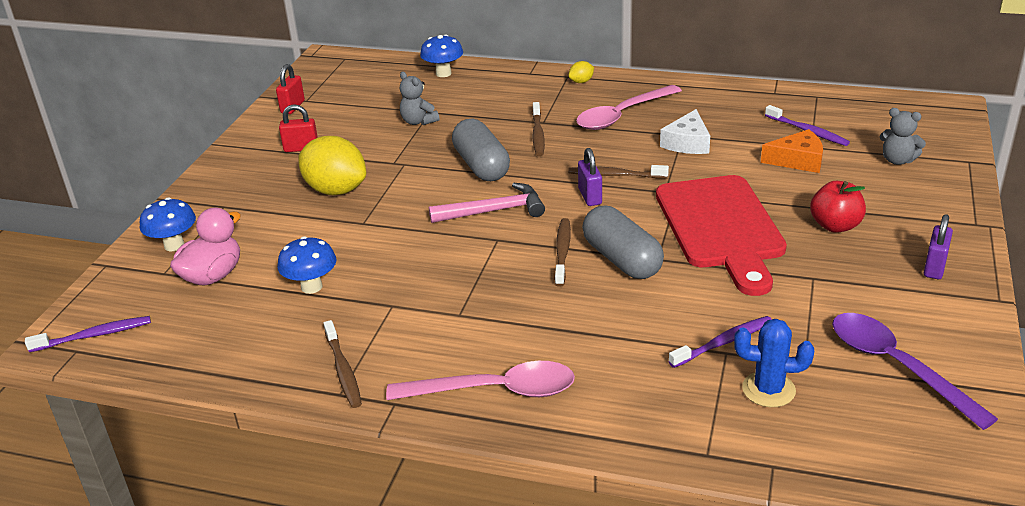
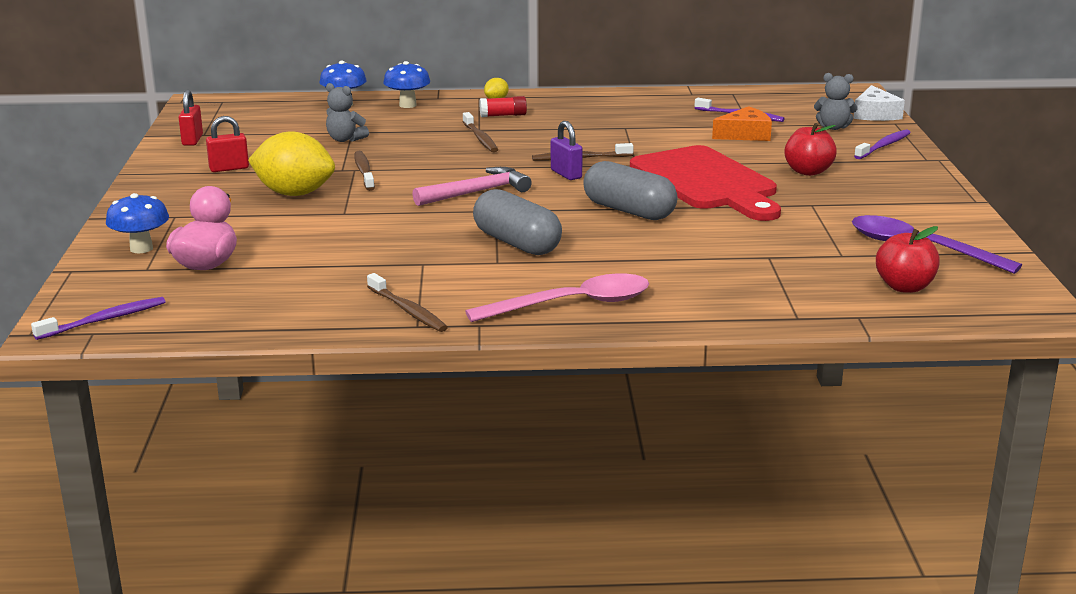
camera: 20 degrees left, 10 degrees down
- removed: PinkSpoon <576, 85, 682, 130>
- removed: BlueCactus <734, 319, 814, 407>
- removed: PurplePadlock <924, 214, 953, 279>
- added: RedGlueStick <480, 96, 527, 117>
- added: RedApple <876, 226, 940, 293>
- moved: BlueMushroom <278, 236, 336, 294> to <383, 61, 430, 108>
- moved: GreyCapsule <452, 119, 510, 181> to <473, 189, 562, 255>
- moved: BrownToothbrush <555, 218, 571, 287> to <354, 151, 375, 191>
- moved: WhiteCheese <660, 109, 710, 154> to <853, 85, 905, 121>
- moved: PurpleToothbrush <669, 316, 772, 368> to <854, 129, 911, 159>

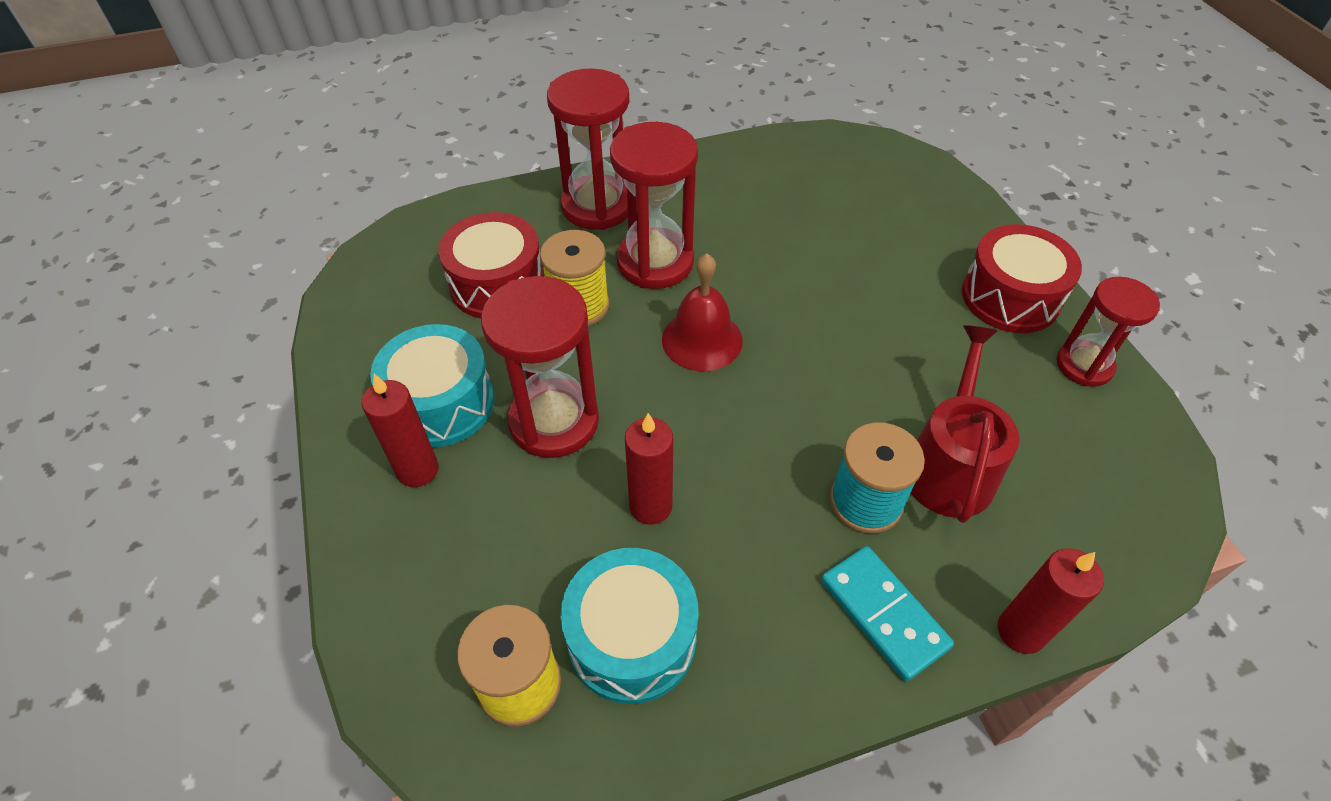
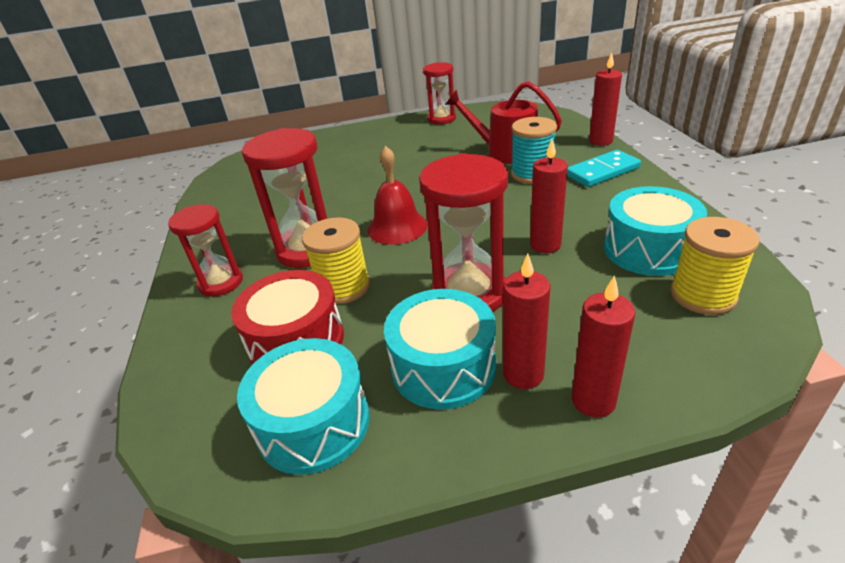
camera: 80 degrees left, 15 degrees down
- removed: RedDrum <962, 224, 1082, 333>
- added: TurquoiseDrum <237, 338, 370, 475>
- added: RedCandle <572, 275, 635, 418>
- resized: RedHourglass <547, 68, 629, 230> = <168, 204, 243, 297> x0.65

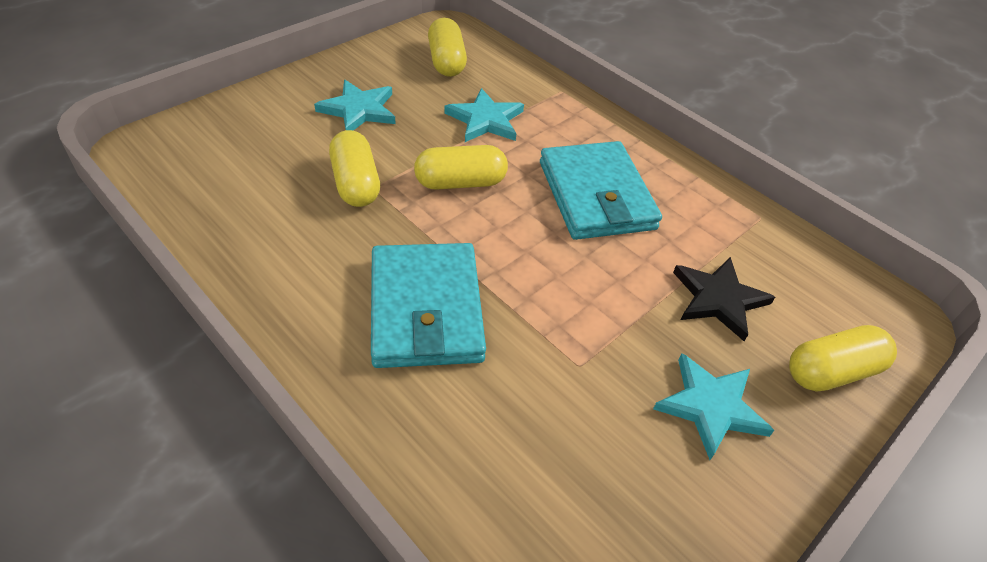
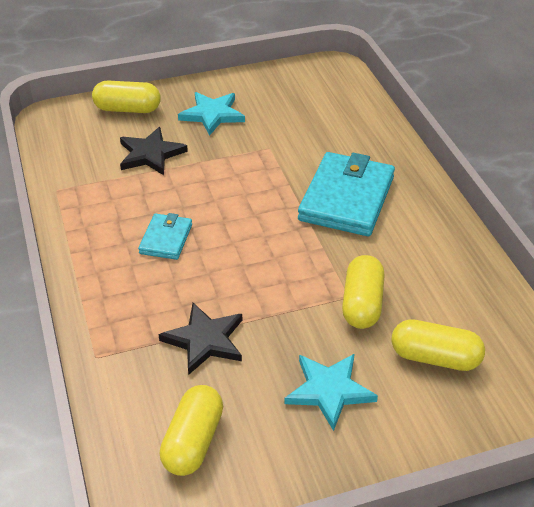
camera: 150 degrees left, 5 degrees down
- moved: YellowCapsule <414, 145, 508, 190> to <391, 319, 485, 371>
- recoloured: TurquoiseStar <444, 88, 524, 142> to BlackStar <159, 303, 242, 375>
- resized: TurquoiseWallet <540, 141, 662, 240> = <138, 213, 192, 260> x0.52

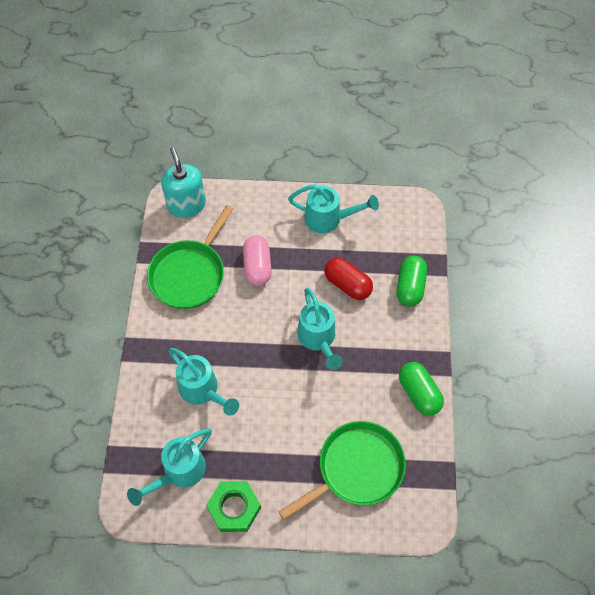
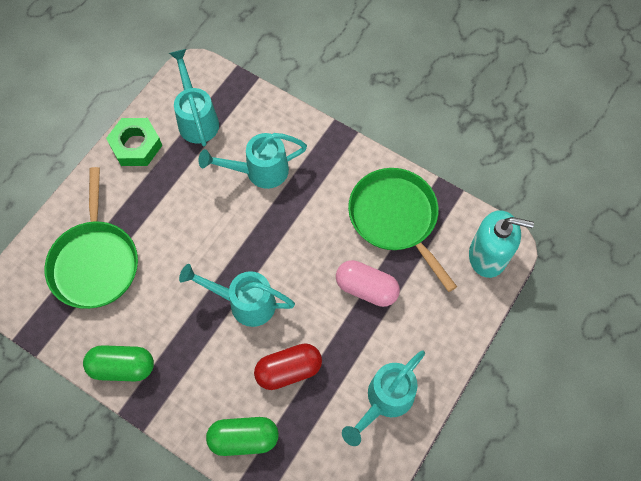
camera: 120 degrees right, 5 degrees up
- turned: GreenCapsule <396, 255, 427, 307> = <206, 417, 279, 456> 45 degrees counterclockwise

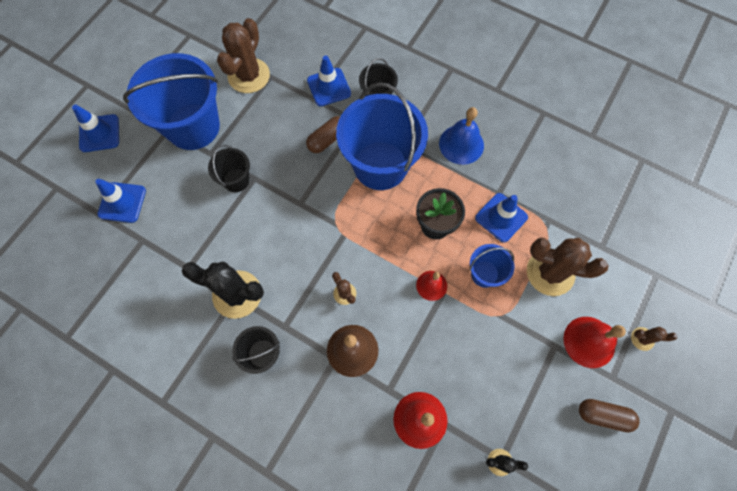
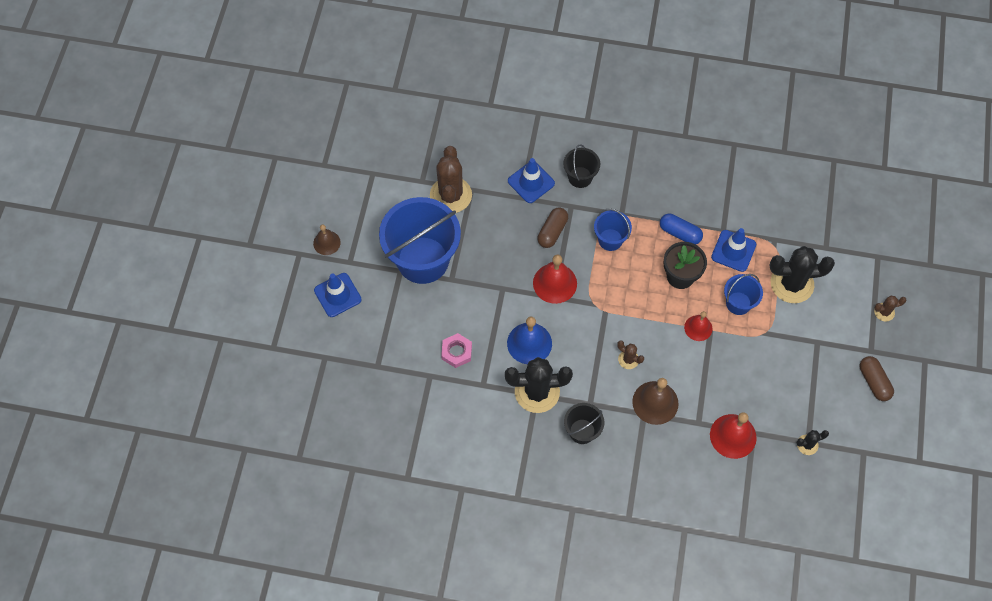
camera: 20 degrees left, 5 degrees down
- removed: BlueTrafficCone <95, 179, 146, 223>
- removed: BlackBucket <208, 145, 250, 192>
- added: BrownBell <313, 224, 341, 255>
- added: PinkNut <441, 333, 472, 368>
- added: BlueCapsule <660, 214, 703, 244>
- moved: BlueBell <439, 107, 484, 165> to <507, 316, 552, 364>
- moved: RedBell <564, 317, 626, 368> to <533, 255, 577, 304>
- recoloured: BrownCactus <527, 238, 609, 296> to BlackCactus <769, 246, 835, 303>
- turned: BrownCapsule <579, 399, 639, 433> = <860, 356, 894, 401> 75 degrees clockwise
- resized: BlueBucket <336, 82, 428, 190> = <594, 209, 632, 251> x0.48

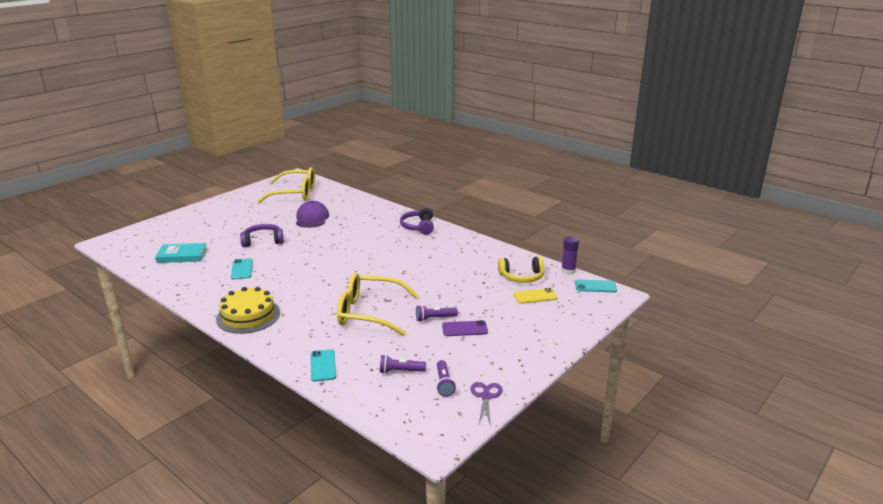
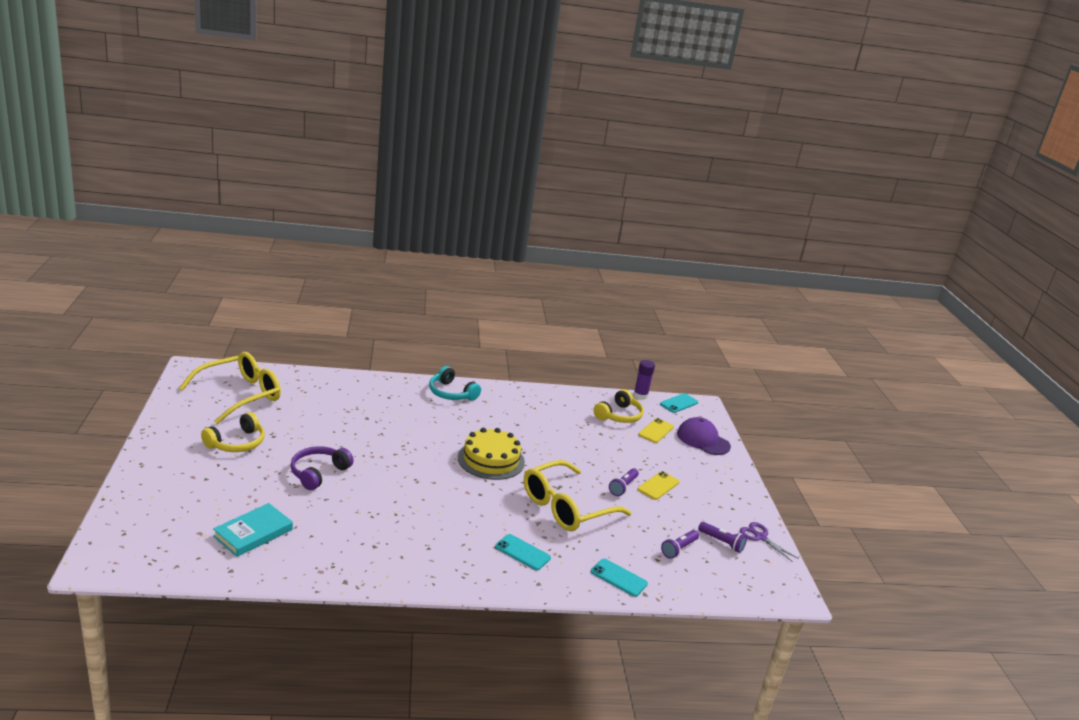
camera: 50 degrees left, 0 degrees up
- added: YellowHeadphones <201, 412, 265, 452>
- moved: YellowCake <216, 287, 280, 334> to <458, 428, 525, 480>
- moved: TurquoisePhone <231, 259, 253, 279> to <495, 534, 551, 570>
- moved: PurpleCap <296, 201, 329, 228> to <677, 417, 731, 455>
- recoloured: PurpleHeadphones <400, 206, 434, 235> to TurquoiseHeadphones <429, 366, 481, 401>
- recoloured: PurplePhone <442, 320, 488, 336> to YellowPhone <638, 471, 679, 500>

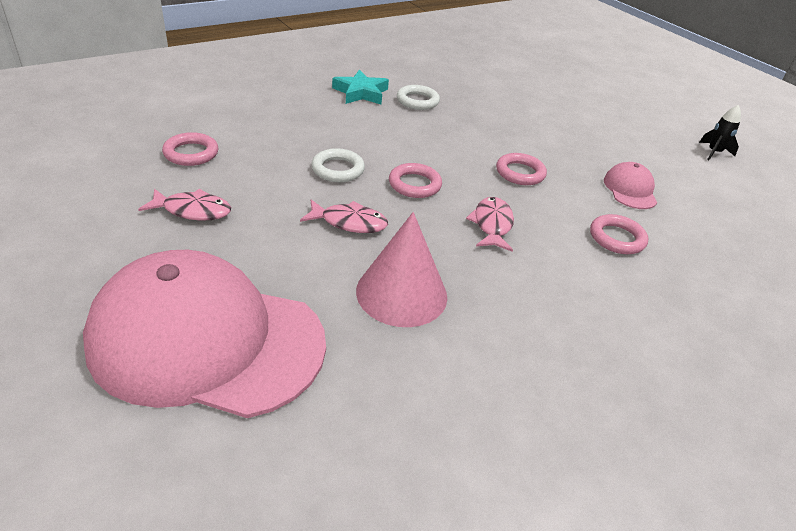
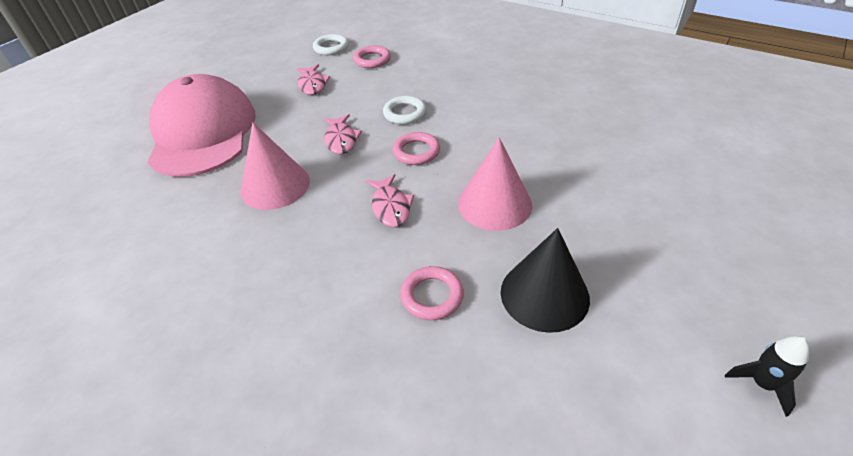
camera: 75 degrees right, 5 degrees up
- removed: TurquoiseStar <332, 70, 389, 104>
- moved: WhiteRing <397, 85, 440, 110> to <313, 34, 349, 55>
- replaced: PinkRing <496, 153, 547, 185> to PinkCone <458, 137, 532, 231>
- replaced: PinkCap <604, 162, 657, 209> to BlackCone <501, 228, 590, 333>
- turned: PinkFish <466, 197, 514, 252> = <366, 174, 414, 227> 90 degrees clockwise

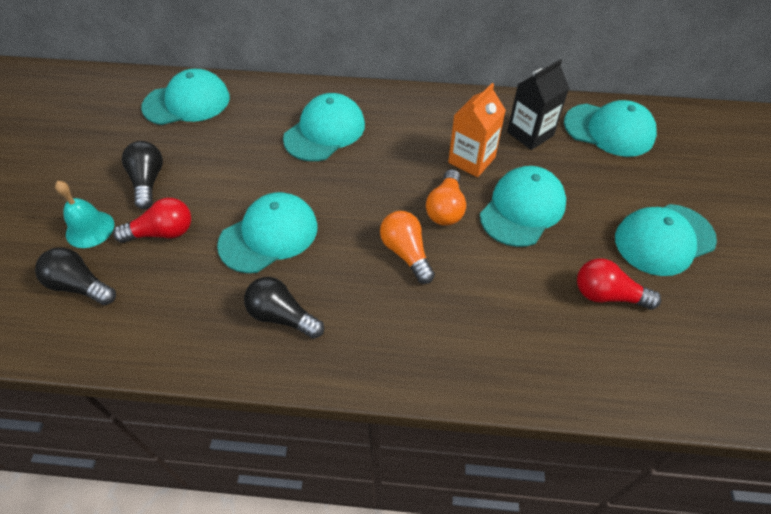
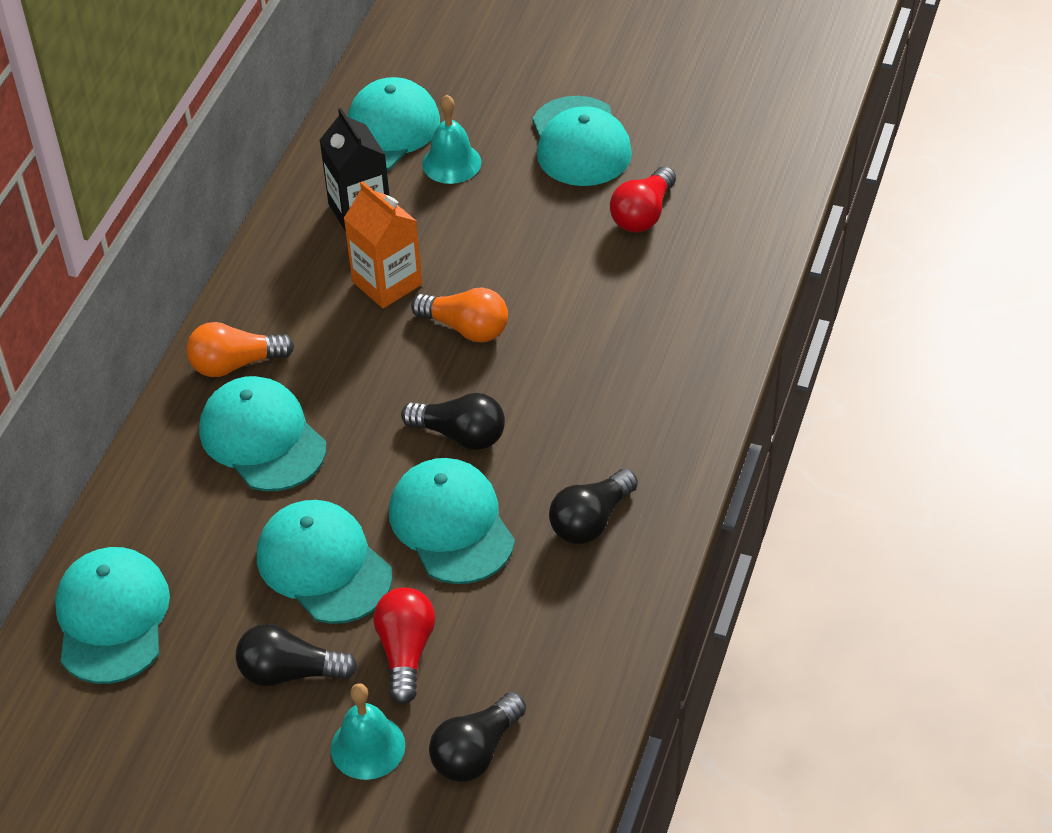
camera: 75 degrees left, 5 degrees down
- added: BlackLightBulb <401, 393, 505, 450>
- added: TurquoiseBell <422, 95, 481, 184>
- moved: OrangeLightBulb <380, 211, 435, 284> to <187, 322, 294, 377>
- moved: TurquoiseCap <480, 166, 566, 247> to <257, 500, 392, 624>

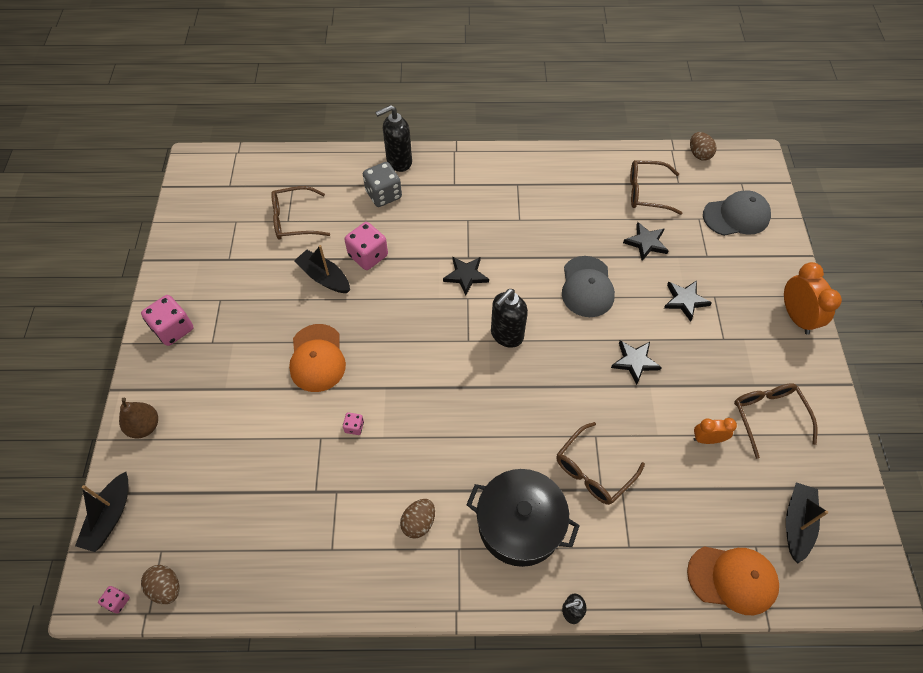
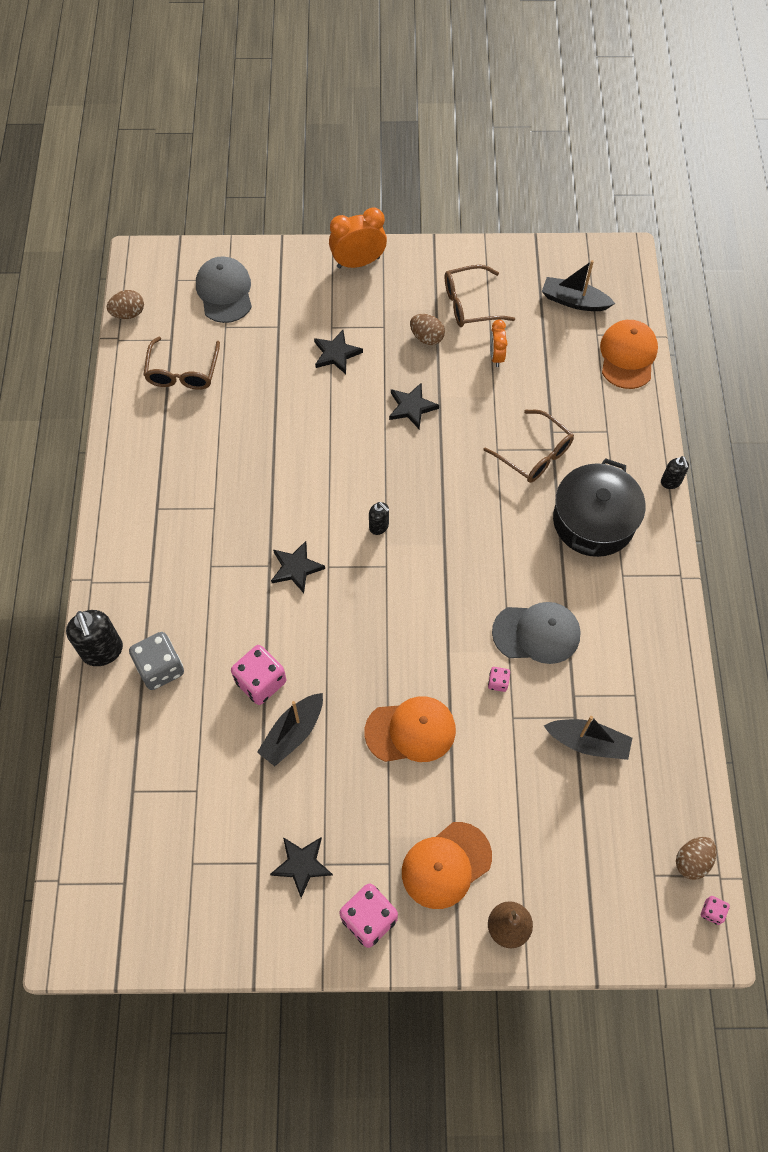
camera: 90 degrees left, 5 degrees up
- removed: BrownGlasses <271, 186, 330, 240>
- added: OrangeCap <402, 822, 492, 909>
- moved: BlackBoat <75, 472, 129, 552> to <544, 716, 632, 760>
- moved: BrownEgg <400, 499, 435, 539> to <410, 314, 445, 345>
- moved: GreyCap <562, 256, 615, 317> to <492, 602, 581, 664>
- moved: BlackStar <623, 222, 669, 261> to <270, 837, 333, 898>
- resized: BlackSoapDispenser <491, 289, 528, 348> = <369, 502, 390, 535> x0.54

